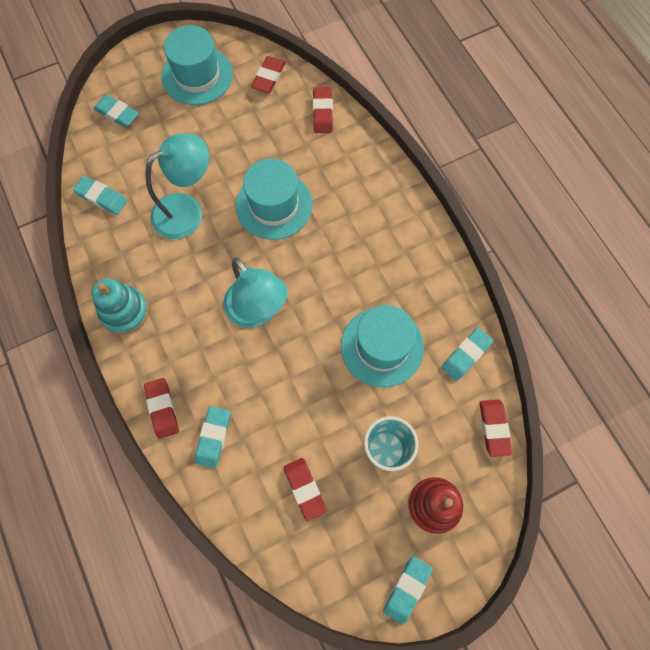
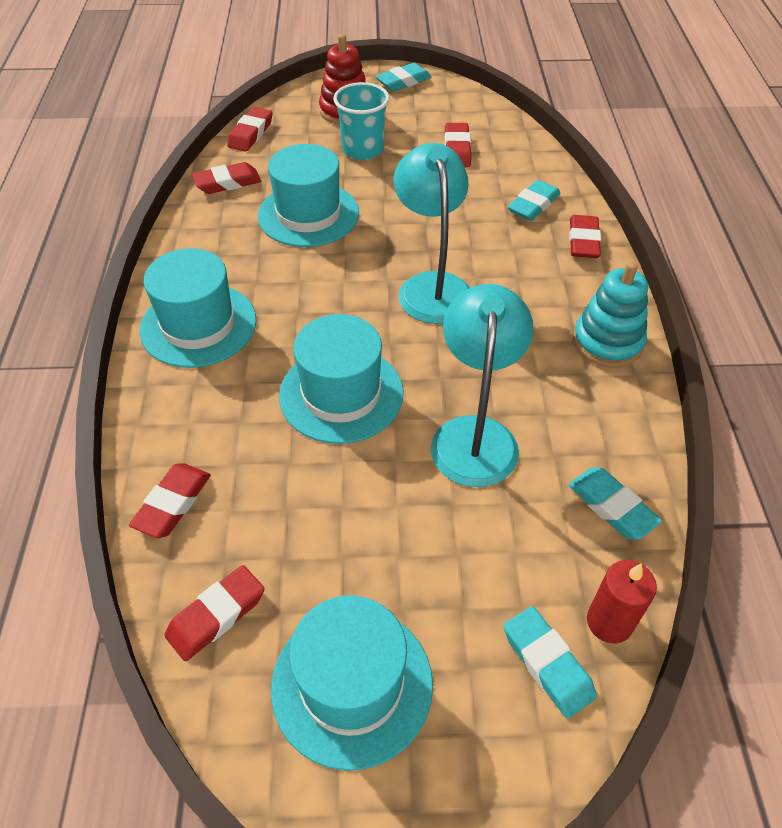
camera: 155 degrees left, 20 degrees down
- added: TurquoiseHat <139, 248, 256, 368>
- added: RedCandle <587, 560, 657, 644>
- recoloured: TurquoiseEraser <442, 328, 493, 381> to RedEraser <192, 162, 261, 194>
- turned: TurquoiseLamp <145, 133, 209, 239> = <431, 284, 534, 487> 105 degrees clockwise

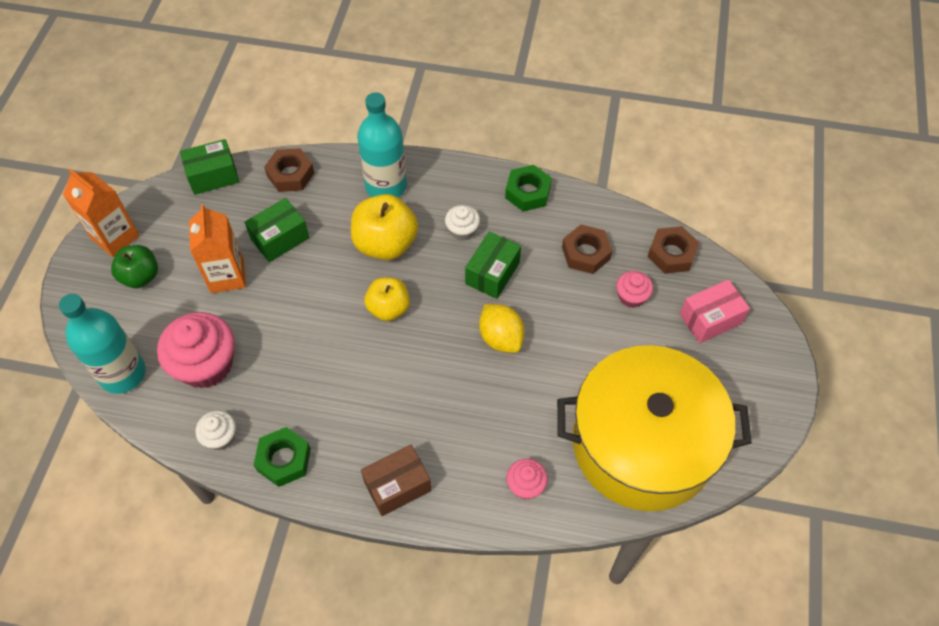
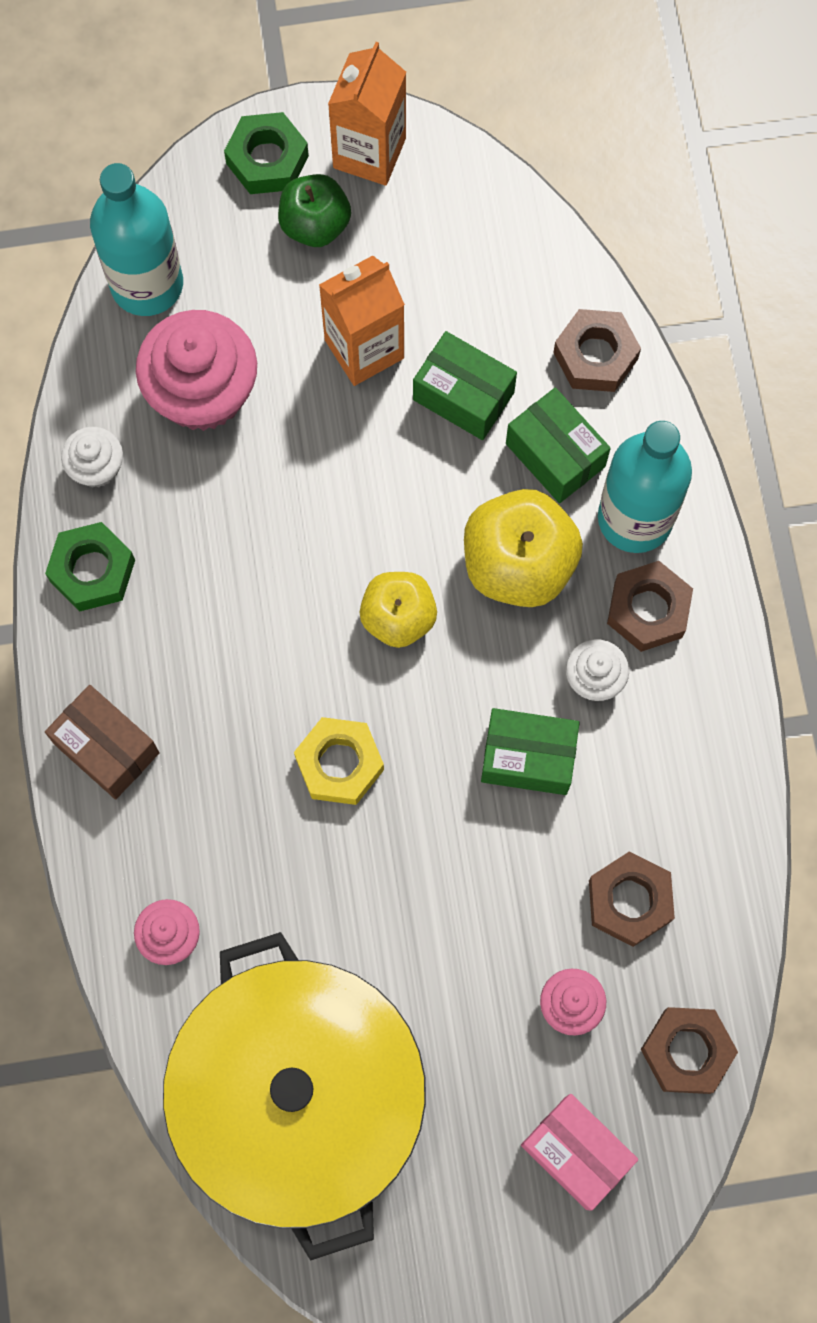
camera: 70 degrees right, 15 degrees up
- removed: YellowLemon <479, 304, 525, 353>
- added: YellowNut <294, 717, 384, 805>
- added: BrownNut <607, 561, 693, 652>
- moved: GreenBox <180, 139, 239, 195> to <506, 387, 611, 503>
- moved: GreenNut <505, 165, 552, 212> to <224, 112, 309, 194>

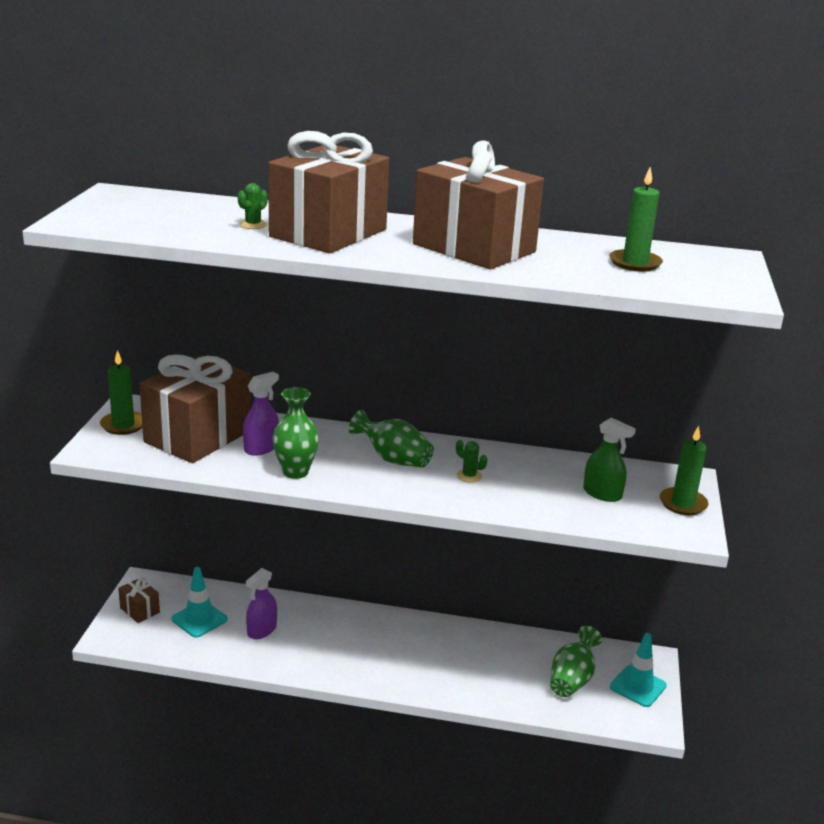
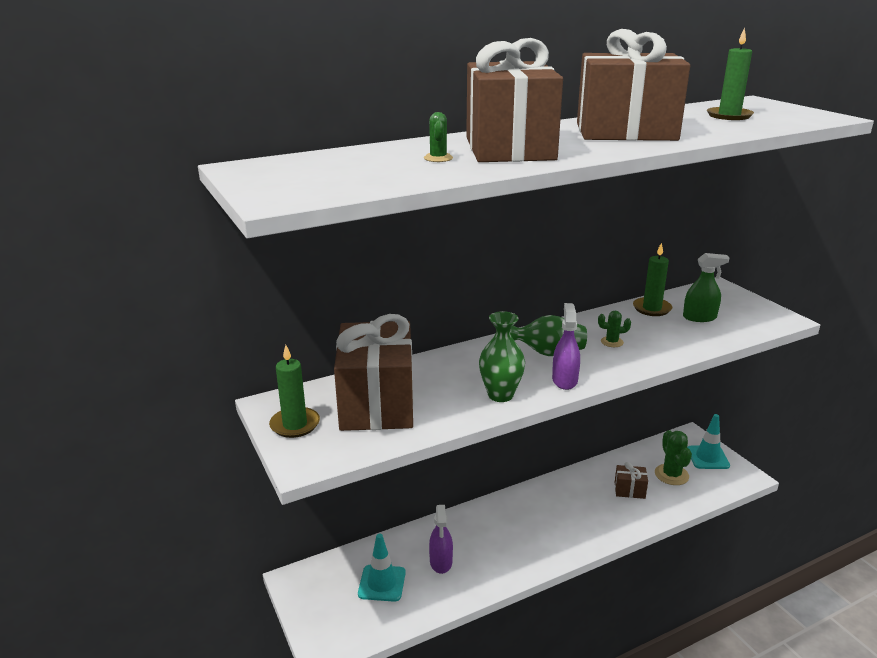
camera: 35 degrees left, 0 degrees up
- moved: BrownGift <118, 577, 160, 623> to <615, 462, 648, 499>
- moved: PurpleSprayBottle <243, 372, 279, 456> to <552, 303, 580, 390>
- moved: GreenCandle <660, 426, 709, 515> to <633, 243, 672, 316>
- replaced: GreenVase <550, 626, 602, 697> to GreenCactus <655, 430, 692, 485>

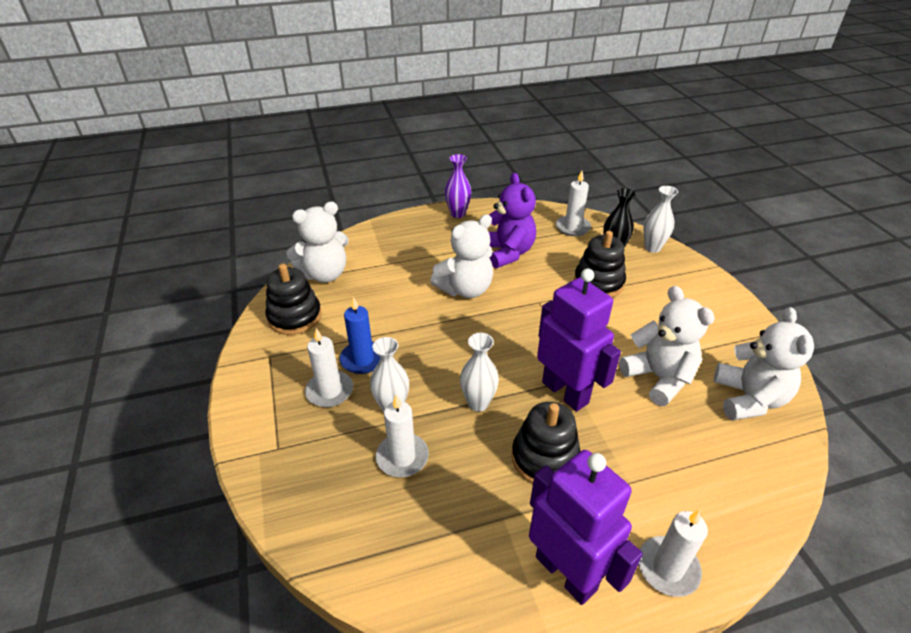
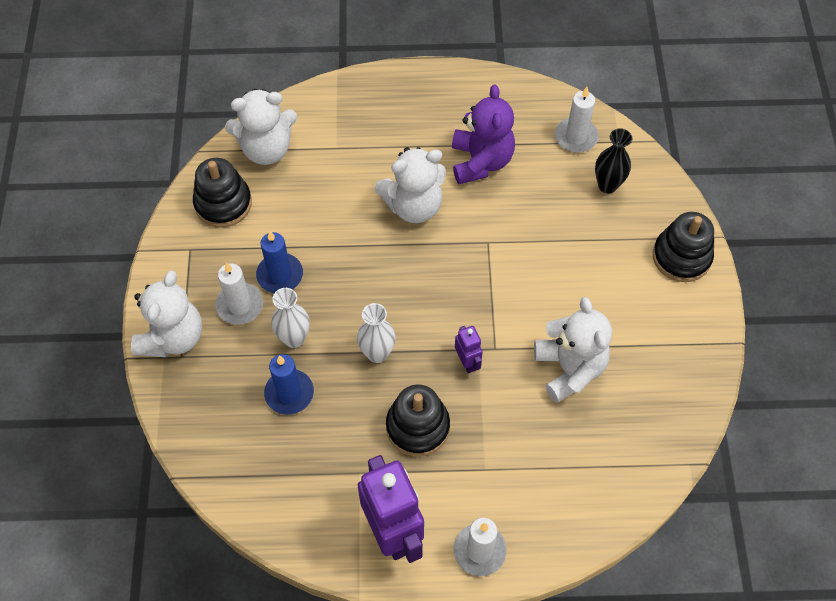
camera: 15 degrees right, 20 degrees up
- removed: PurpleVase <445, 154, 471, 218>
- removed: WhiteVase <643, 186, 678, 253>
- moved: BlackStackingToy <574, 231, 626, 297> to <653, 212, 714, 282>
- moved: WhiteTeddyBear <714, 307, 814, 420> to <131, 270, 202, 357>
- recoloured: WhiteCandle <376, 395, 429, 477> to BlueCandle <264, 354, 314, 415>
- resized: PurpleRobot <537, 269, 621, 411> = <455, 326, 483, 373> x0.46

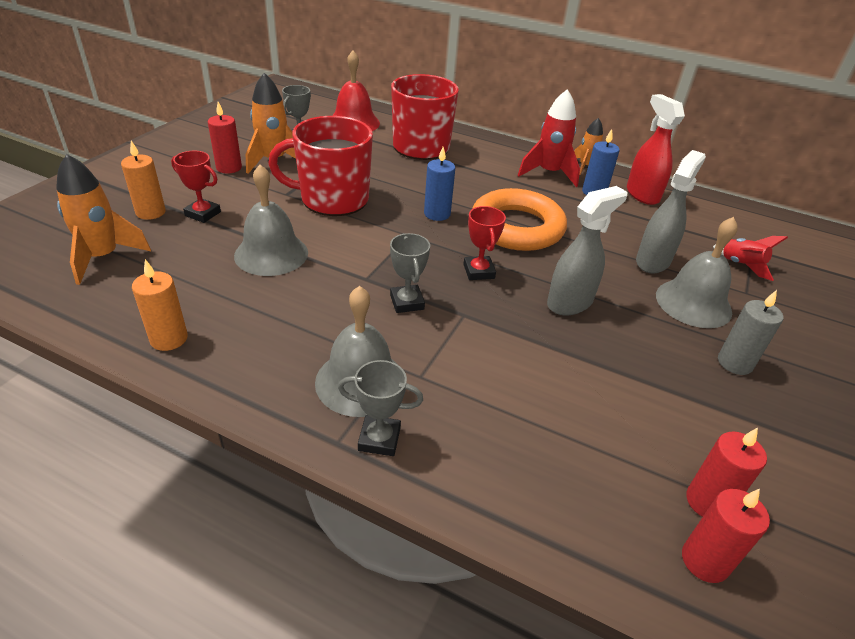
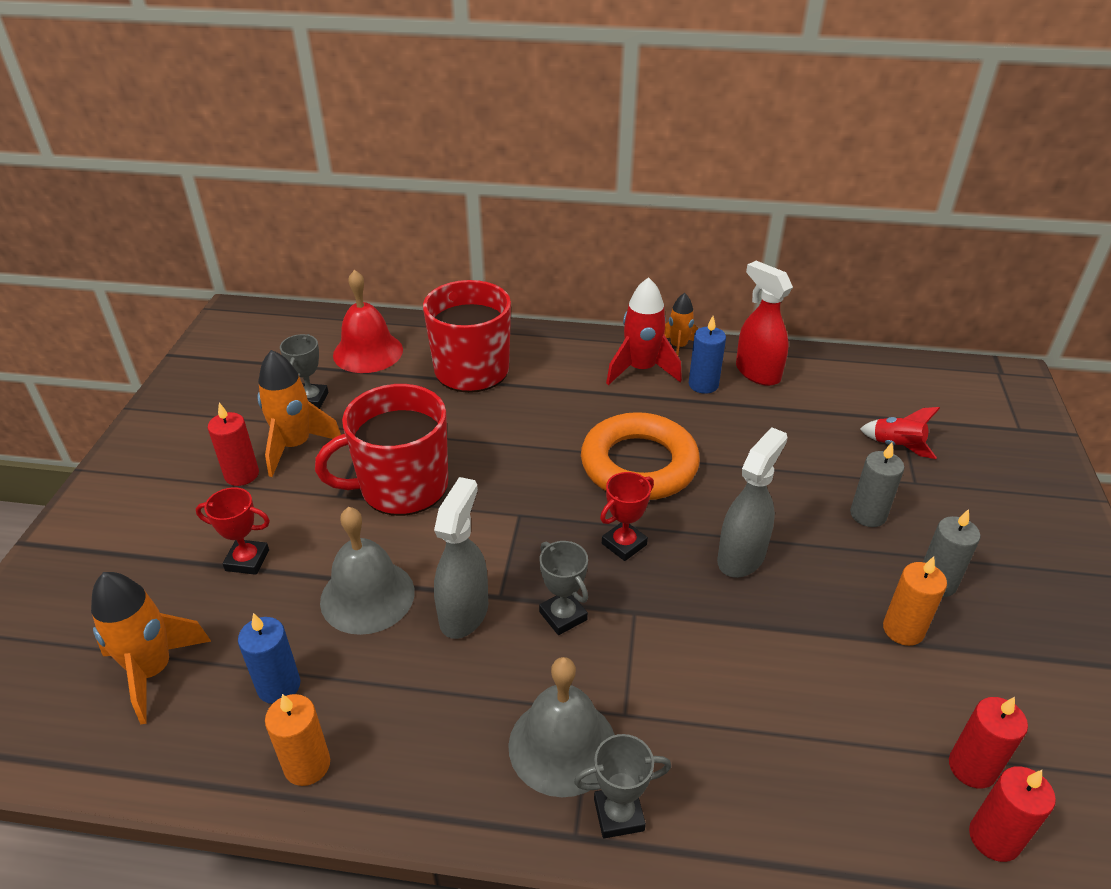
camera: 15 degrees left, 0 degrees up
- moved: OrangeCandle <121, 141, 166, 220> to <883, 557, 947, 646>
- moved: BlueCandle <424, 147, 455, 221> to <238, 613, 300, 704>
- moved: GreySprayBottle <636, 150, 706, 274> to <434, 477, 488, 639>
- replaced: GreyBell <656, 217, 738, 328> to GreyCandle <850, 443, 905, 527>
- turned: RedTrophy <463, 206, 506, 280> = <600, 472, 654, 561> 75 degrees clockwise

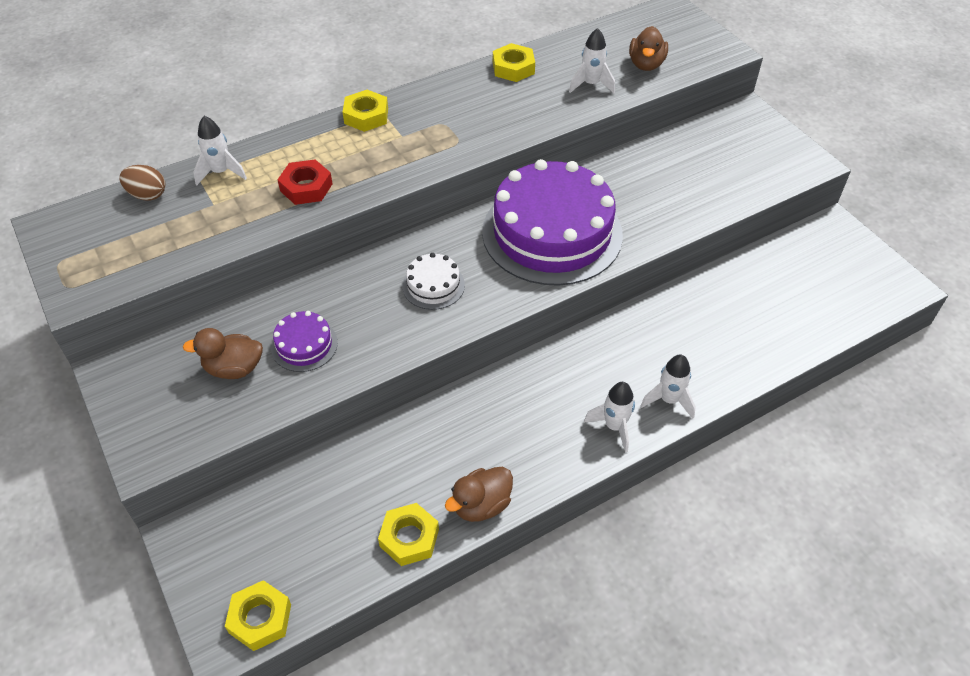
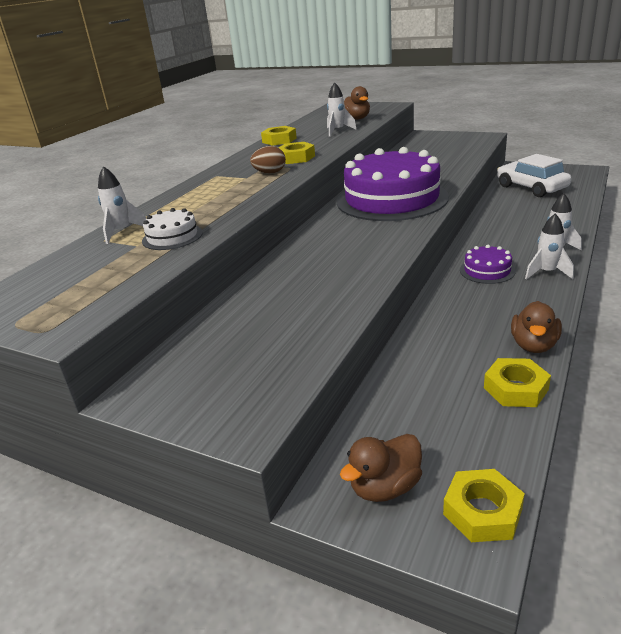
camera: 30 degrees left, 20 degrees down
- removed: RedNut <277, 159, 333, 205>
- added: WhiteCar <497, 154, 571, 197>
- moved: BrownEgg <119, 165, 165, 201> to <250, 146, 286, 174>
- moved: BrownDuck <183, 328, 263, 379> to <340, 434, 422, 502>
- moved: PurpleCake <271, 311, 338, 372> to <460, 245, 515, 284>
- moved: YellowNut <343, 90, 388, 132> to <278, 142, 315, 164>
- moved: WhiteCake <402, 253, 465, 310> to <142, 208, 203, 250>

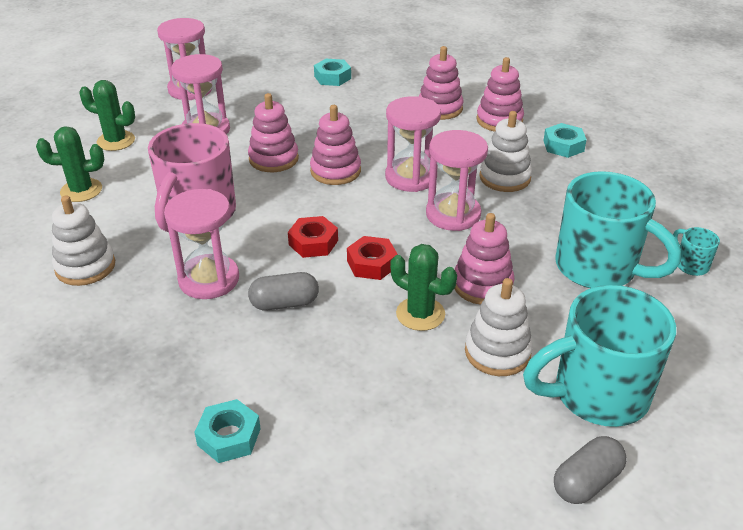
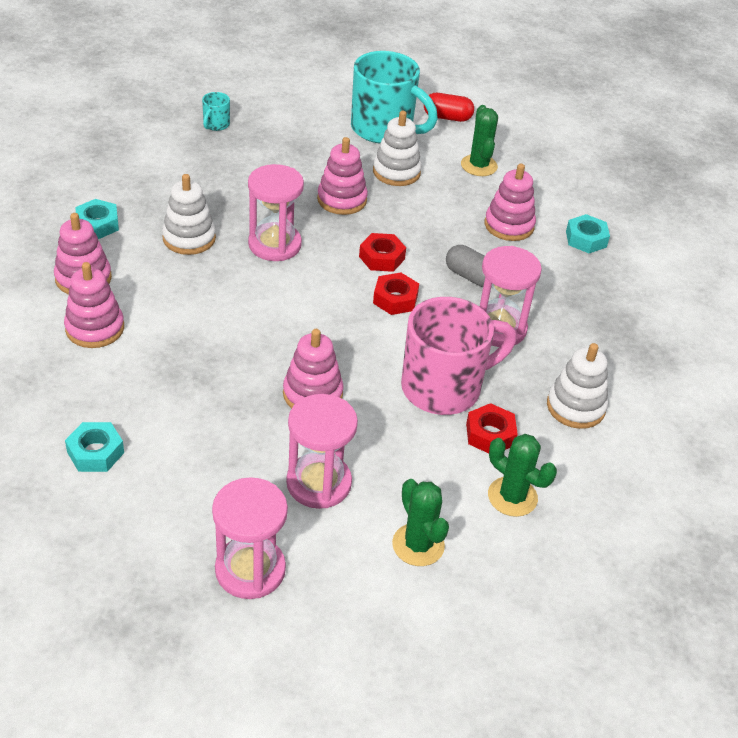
camera: 135 degrees left, 5 degrees up
- removed: PinkHourglass <385, 96, 441, 192>
- removed: TurquoiseMug <555, 171, 681, 288>
- added: RedNut <466, 403, 518, 453>
- moved: PinkStackingToy <310, 105, 361, 185> to <485, 164, 536, 241>
- moved: GreenCactus <390, 244, 457, 331> to <461, 105, 498, 176>
- recoloured: GreyCapsule <554, 436, 627, 504> to RedCapsule <424, 93, 474, 122>

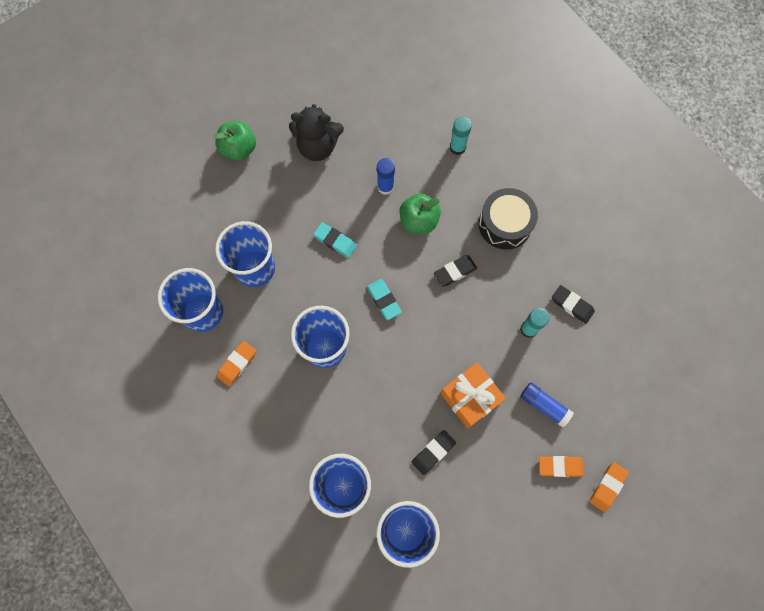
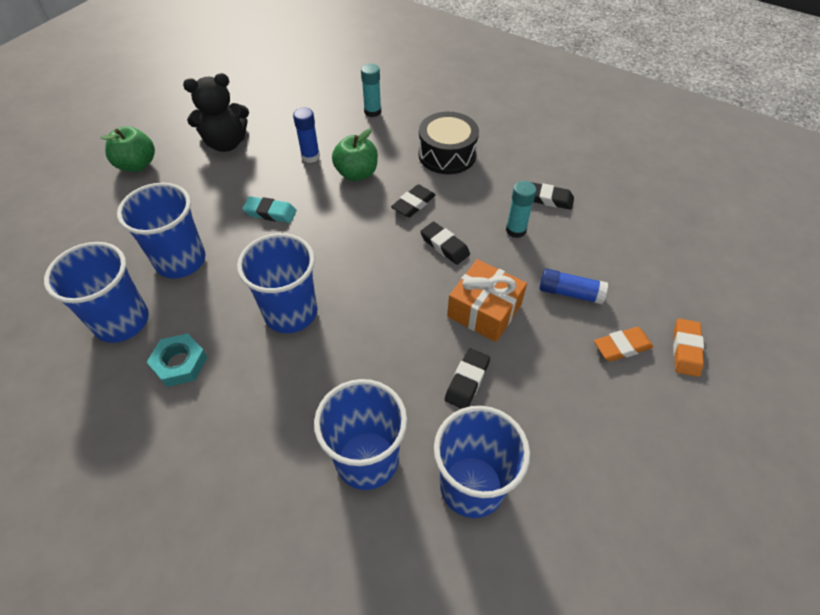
camera: 20 degrees left, 20 degrees down
- removed: TurquoiseEraser <367, 279, 402, 320>
- added: BlackEraser <420, 222, 470, 265>
- replaced: OrangeEraser <217, 341, 256, 386> to TurquoiseNut <147, 333, 208, 387>

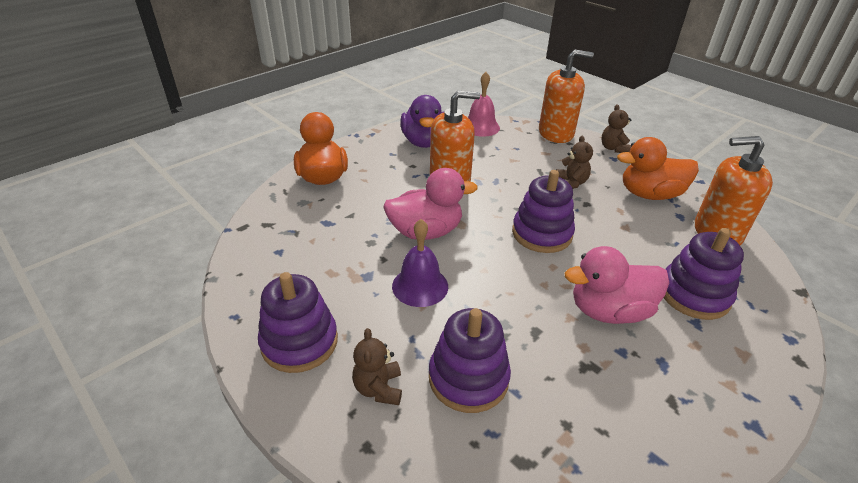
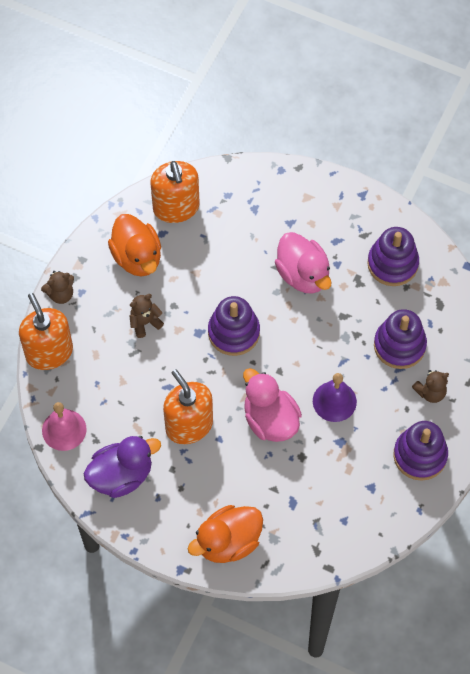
camera: 110 degrees left, 25 degrees up
- moved: PurpleStackingToy <664, 228, 744, 320> to <367, 227, 419, 286>

